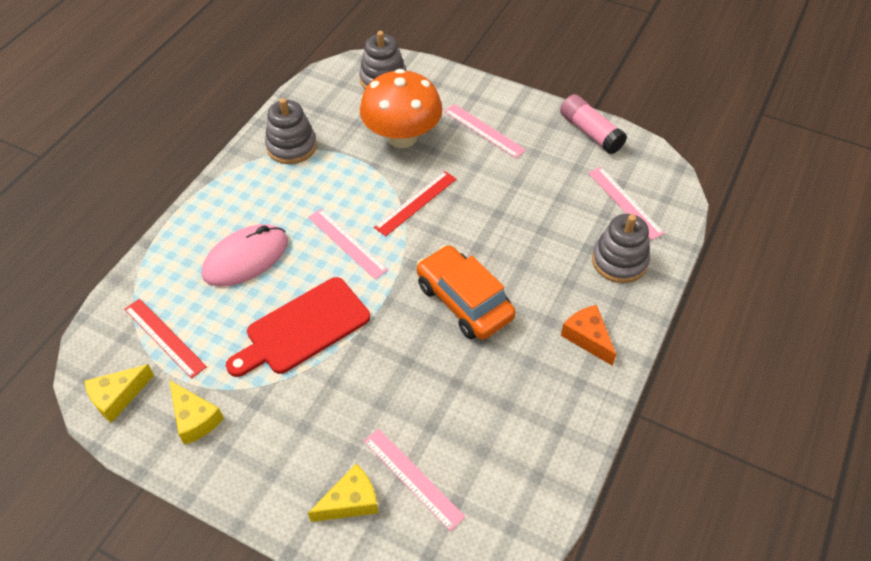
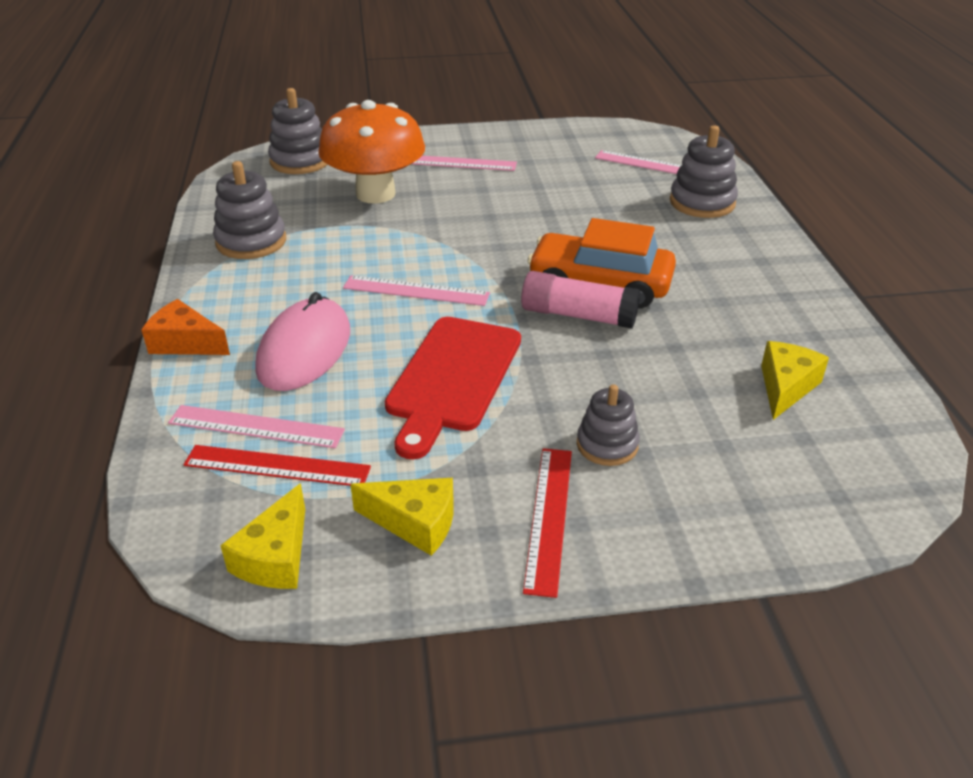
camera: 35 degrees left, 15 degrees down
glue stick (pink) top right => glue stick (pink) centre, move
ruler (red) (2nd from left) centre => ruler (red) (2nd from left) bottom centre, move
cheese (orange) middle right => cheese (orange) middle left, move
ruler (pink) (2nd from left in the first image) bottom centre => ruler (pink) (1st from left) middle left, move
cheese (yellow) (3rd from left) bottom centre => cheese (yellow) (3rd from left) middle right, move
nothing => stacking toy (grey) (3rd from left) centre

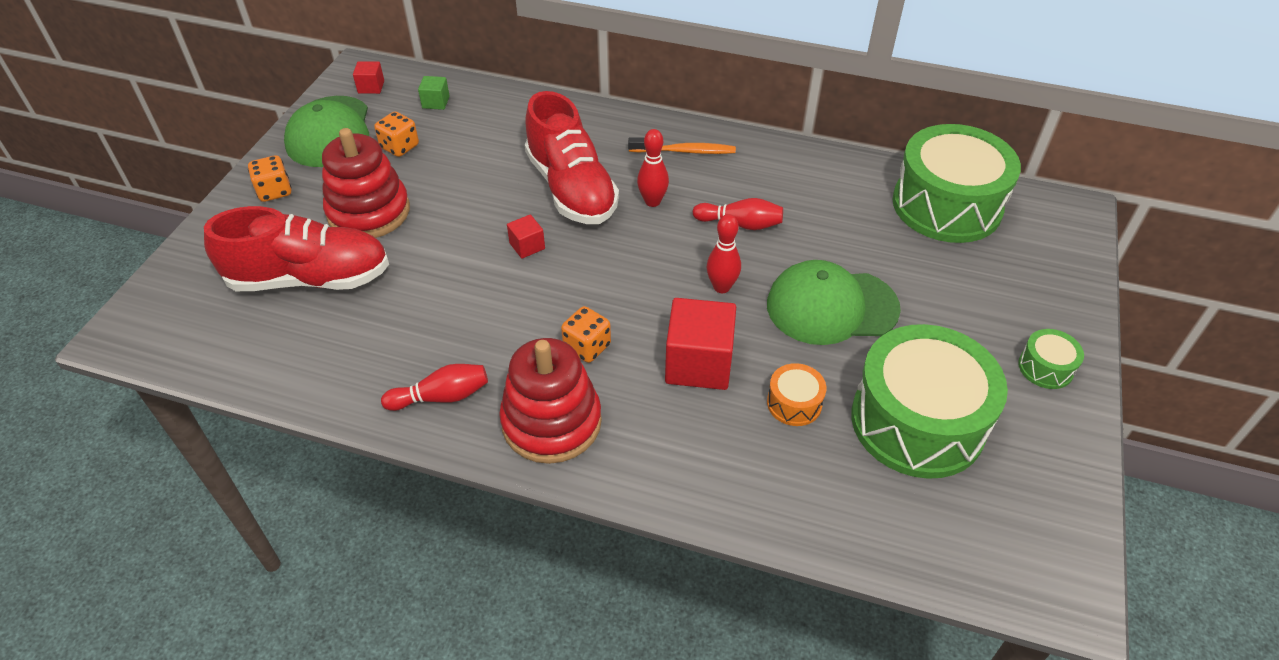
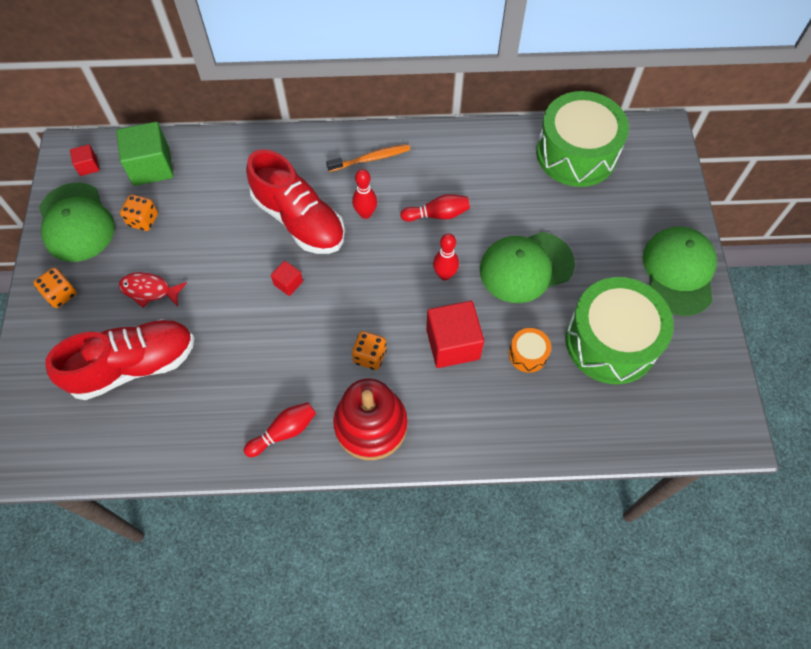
camera: 20 degrees left, 15 degrees up
cube (green) top centre => cube (green) top left, x2.05
stacking toy (red) (1st from left) top left => fish (red) middle left
drum (green) (3rd from left) middle right => cap (green) (3rd from left) middle right

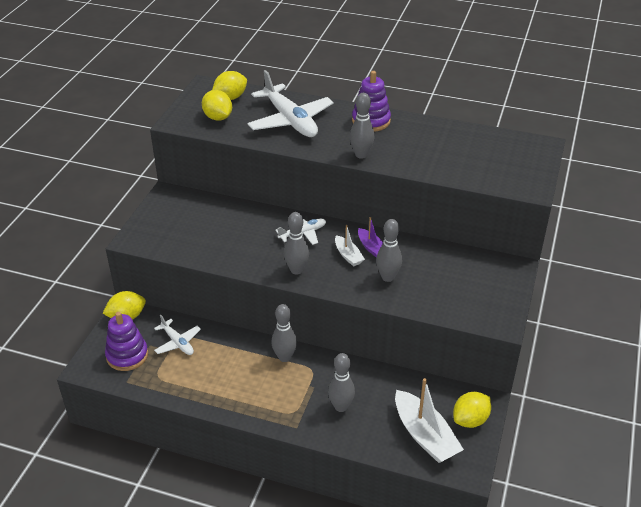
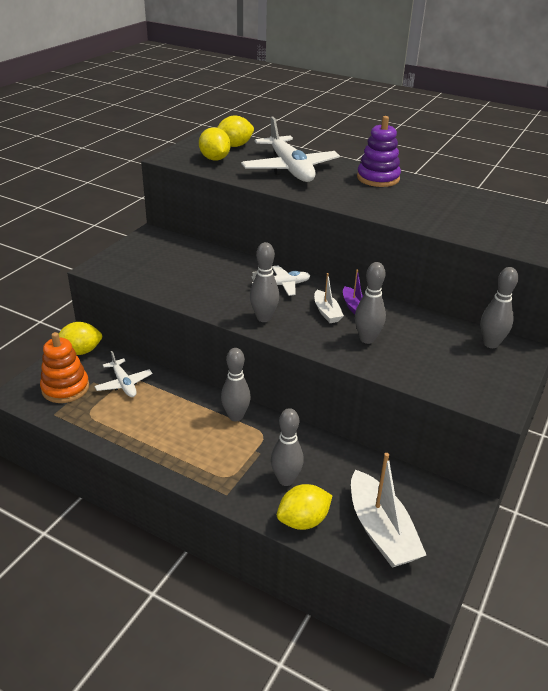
camera: 10 degrees right, 5 degrees down
bowling pin (grey) (4th from left in the first image) top centre => bowling pin (grey) (5th from left) middle right, move
stacking toy (purple) (1st from left) bottom left => stacking toy (orange) middle left
lemon (yellow) (4th from left) bottom right => lemon (yellow) (4th from left) bottom centre, move

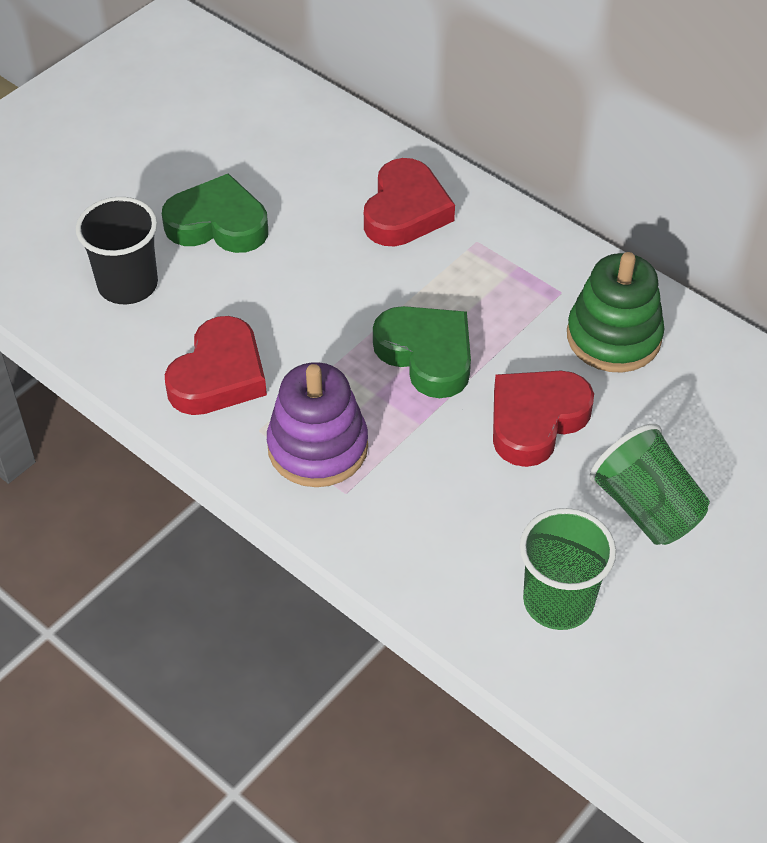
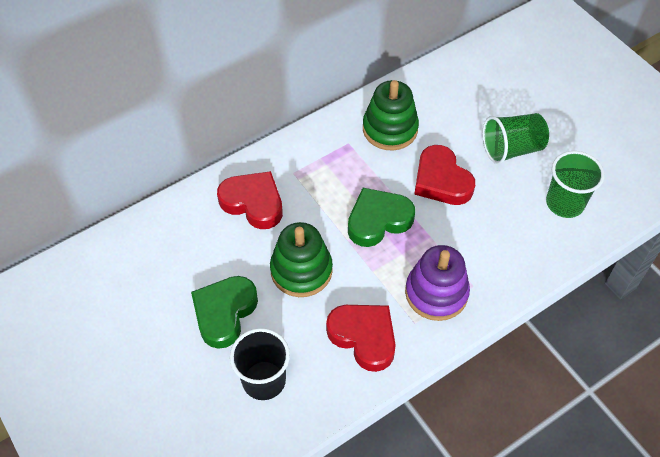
camera: 75 degrees left, 5 degrees up
nothing => stacking toy (green) (1st from left) centre

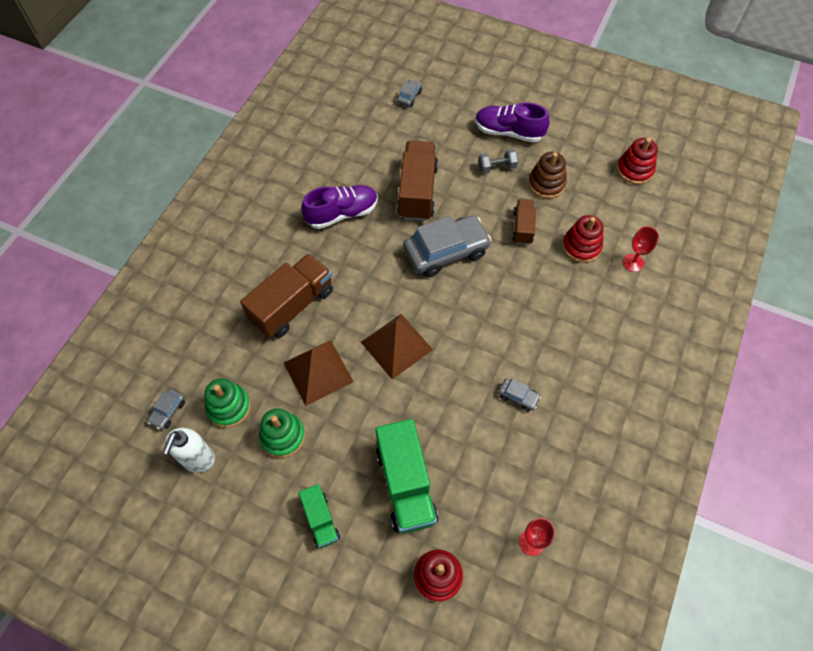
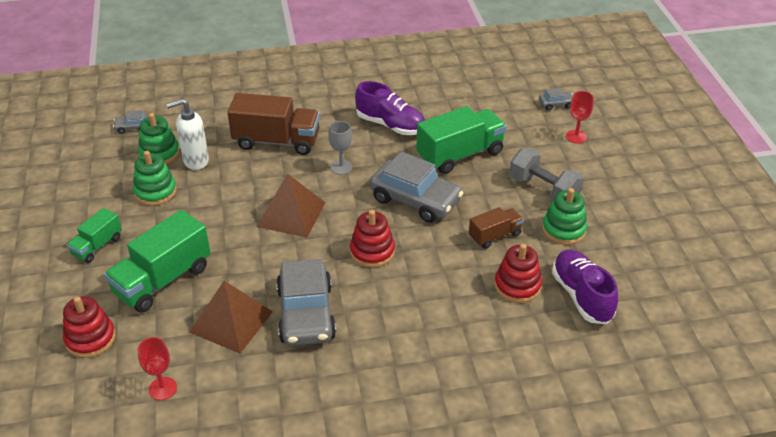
camera: 55 degrees right, 20 degrees down
shoe (purple) (2nd from left) top centre => shoe (purple) (2nd from left) middle right, move
stacking toy (red) (3rd from left in the first image) top right => stacking toy (red) (2nd from left) centre, move
truck (brown) (2nd from left) top centre => truck (green) (3rd from left) top centre
dumbbell (grey) top centre => dumbbell (grey) middle right, x1.64
stacking toy (brown) top right => stacking toy (green) (3rd from left) middle right
goblet (red) (2nd from left) middle right => goblet (red) (2nd from left) top right, move
pyramid (brown) (1st from left) centre => pyramid (brown) (1st from left) bottom left, move
car (grey) (4th from left in the first image) centre => car (grey) (2nd from left) bottom centre, x2.28
soap dispenser (white) bottom left => soap dispenser (white) top left, move
nothing => goblet (grey) centre

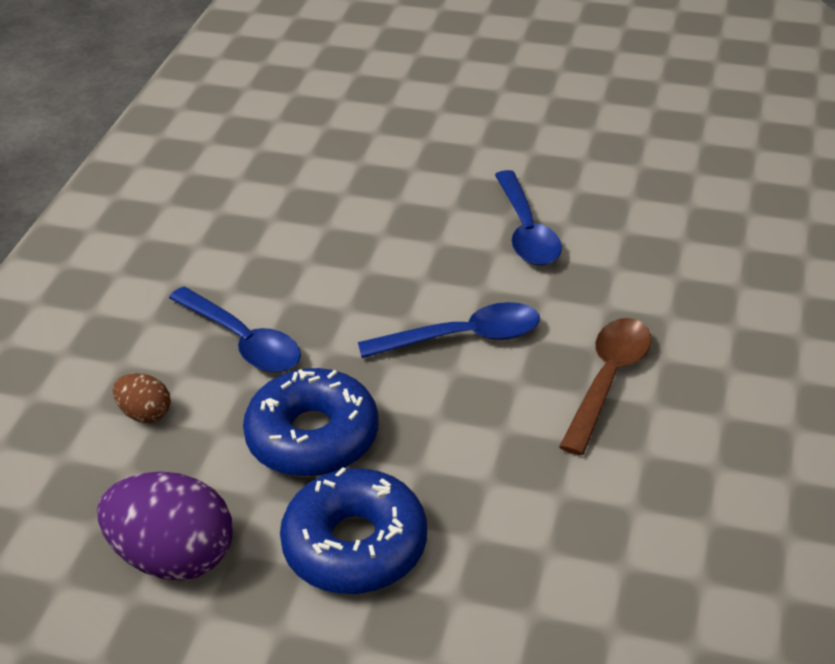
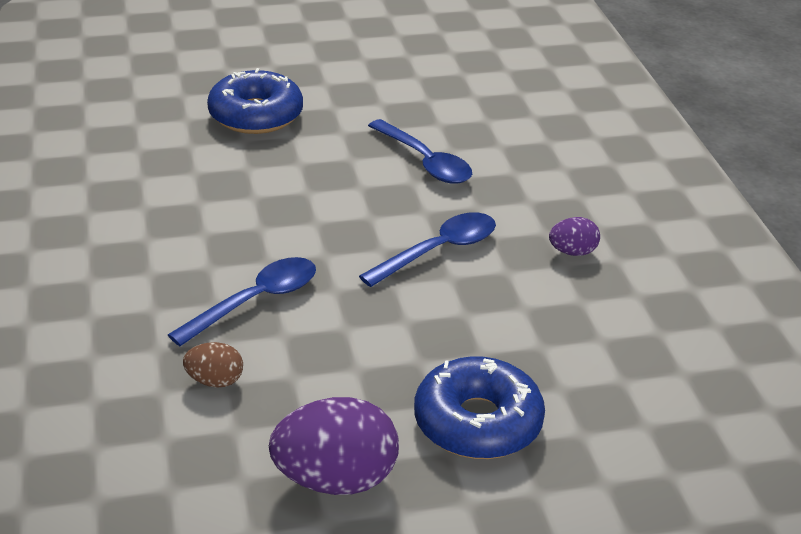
camera: 30 degrees left, 5 degrees down
spoon (blue) (1st from left) middle left, 60 degrees counterclockwise
spoon (brown) middle right => egg (purple) (2nd from left) middle right
donut (blue) (1st from left) centre => donut (blue) (1st from left) top left, move

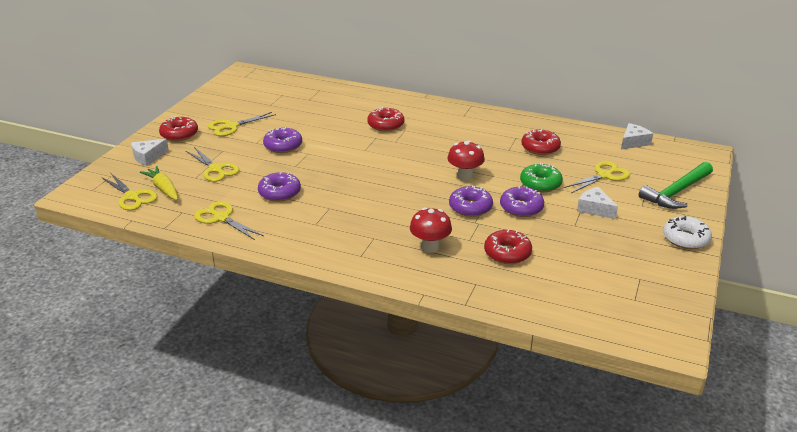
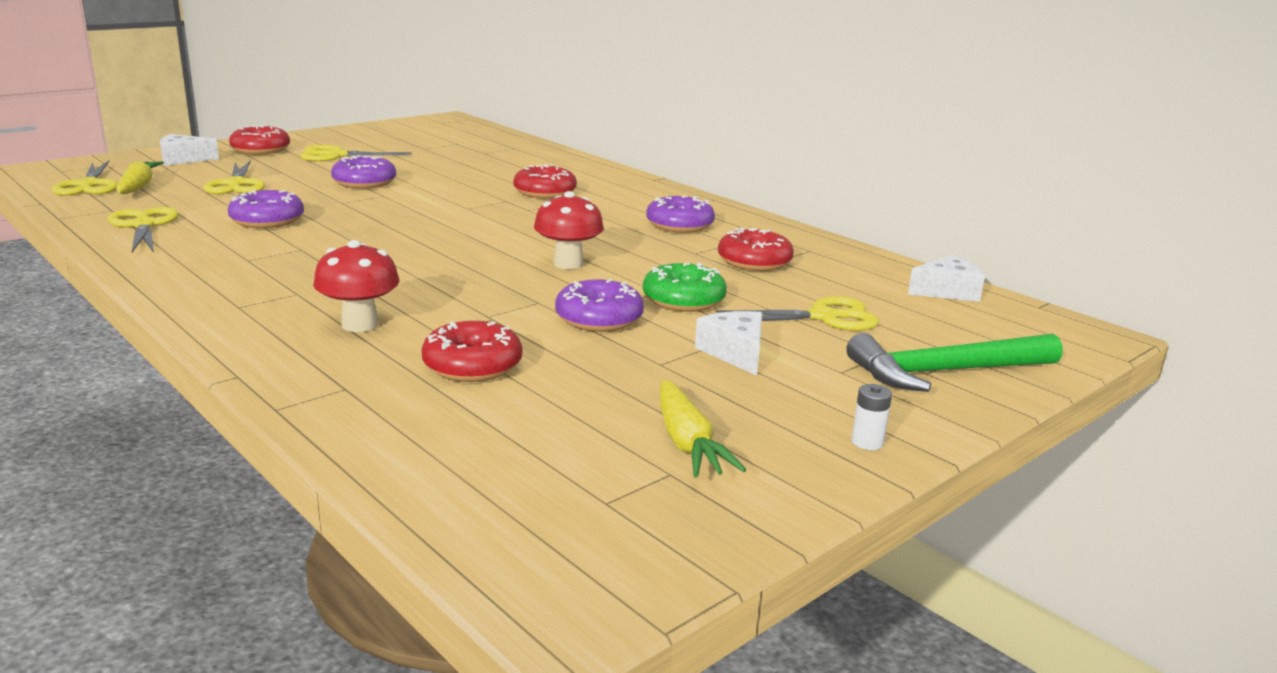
camera: 25 degrees right, 10 degrees down
donut (purple) (3rd from left in the first image) centre => donut (purple) (4th from left) top centre, move
donut (white) middle right => battery (white) middle right
nothing => carrot (yellow) (2nd from left) centre

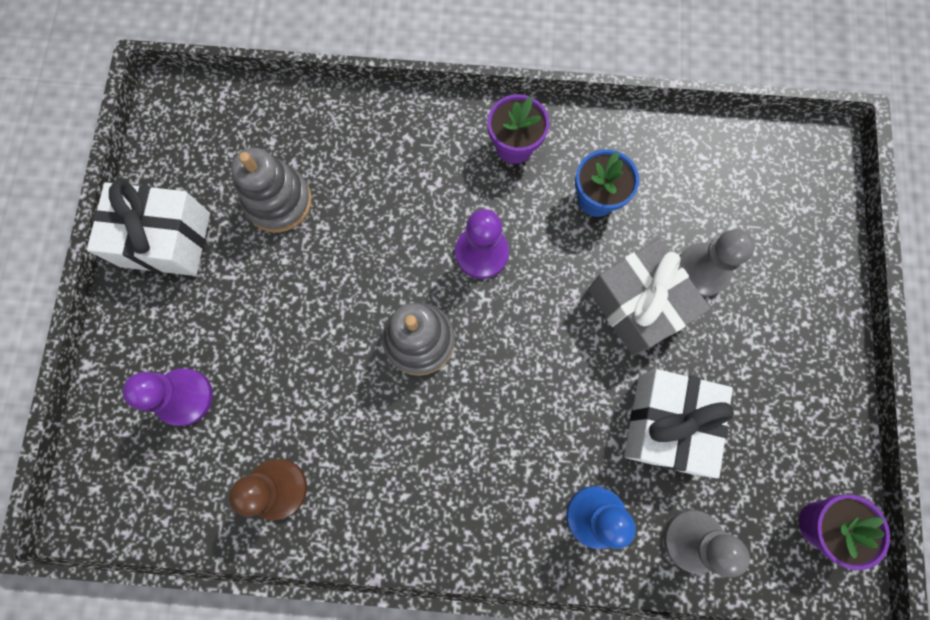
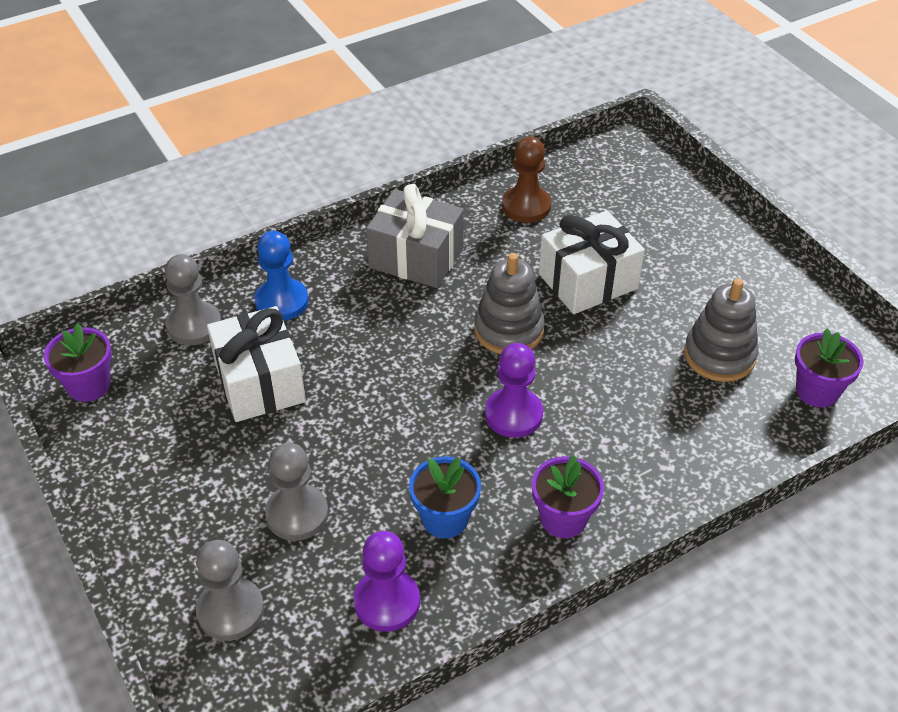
camera: 145 degrees right, 30 degrees down
gift (white) (1st from left in the first image) middle left => gift (white) (2nd from left) centre, move
gift (grey) middle right => gift (grey) top centre, move
pawn (purple) (1st from left) middle left => pawn (purple) (1st from left) bottom centre, move
nothing => flower pot (purple) (3rd from left) middle right
nothing => pawn (grey) (2nd from left) bottom left

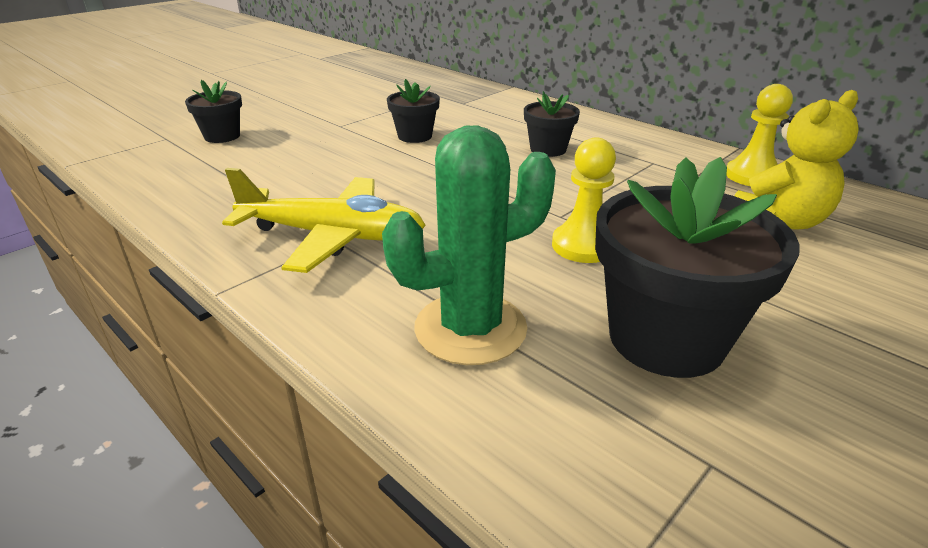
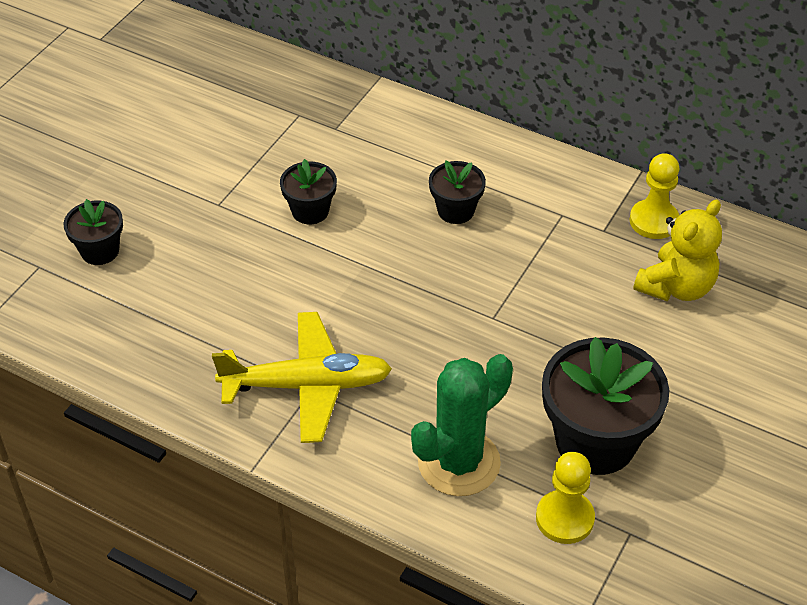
camera: 15 degrees left, 15 degrees up
pawn (yellow) (1st from left) centre => pawn (yellow) (1st from left) bottom right, move

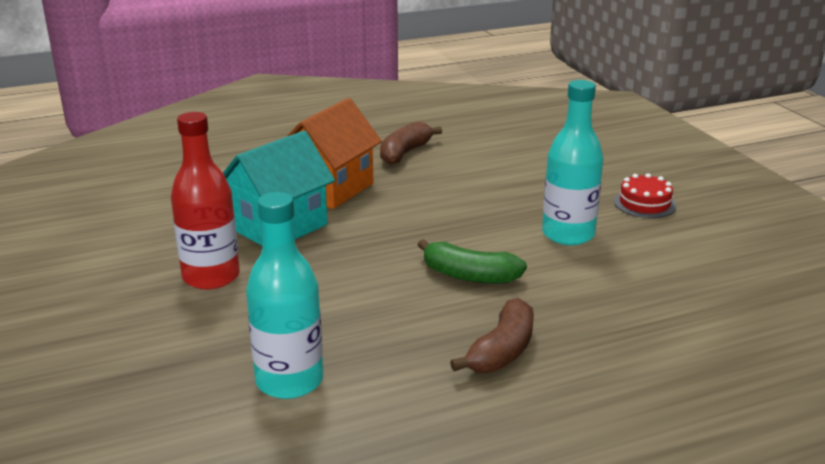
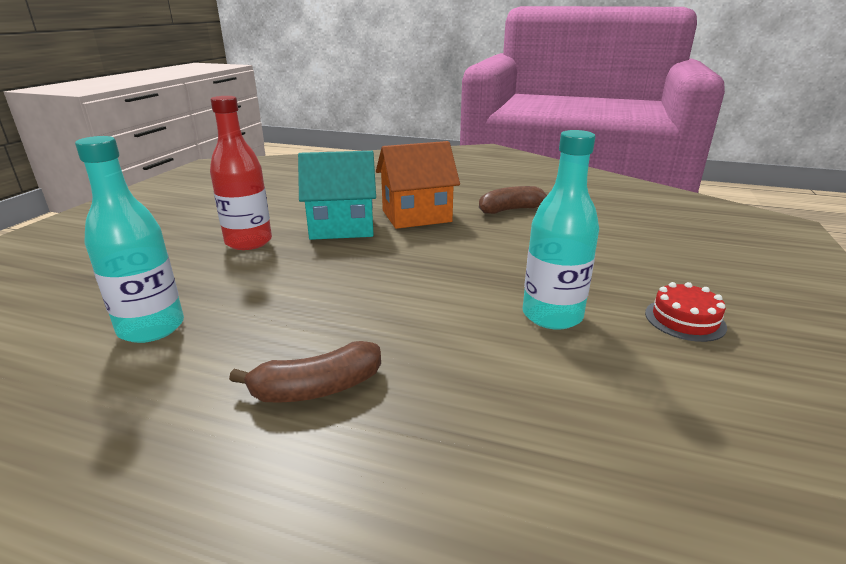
camera: 40 degrees right, 0 degrees up
banana (green) centre => nothing

